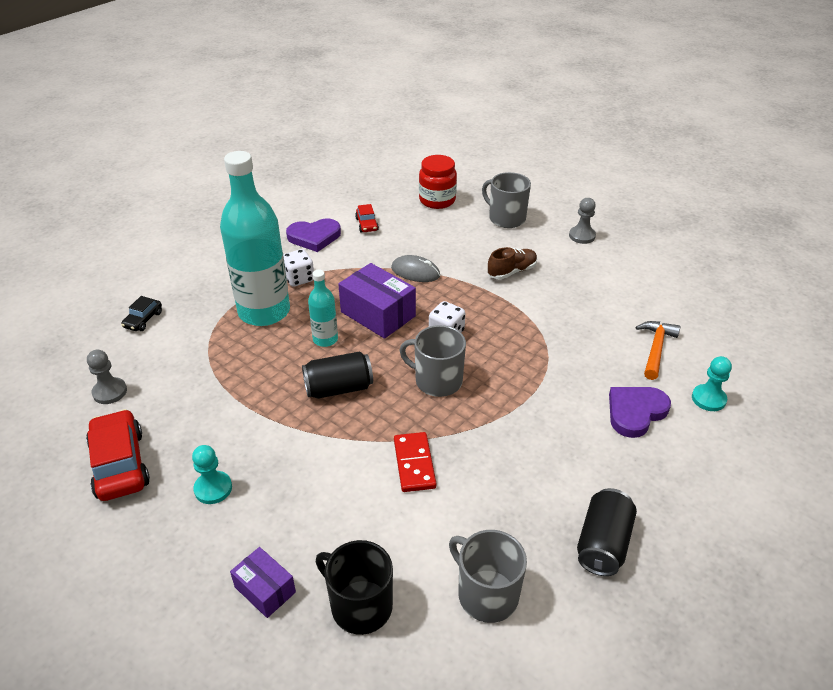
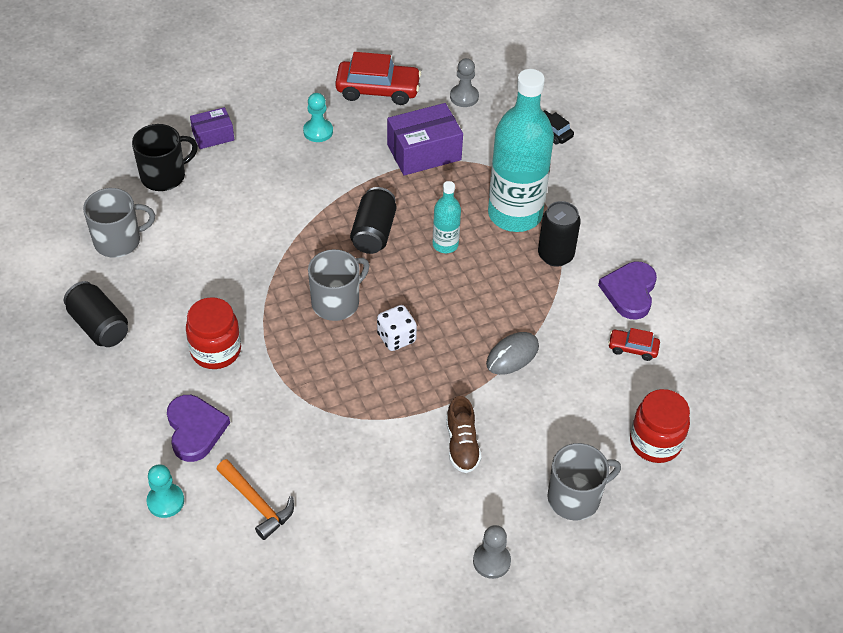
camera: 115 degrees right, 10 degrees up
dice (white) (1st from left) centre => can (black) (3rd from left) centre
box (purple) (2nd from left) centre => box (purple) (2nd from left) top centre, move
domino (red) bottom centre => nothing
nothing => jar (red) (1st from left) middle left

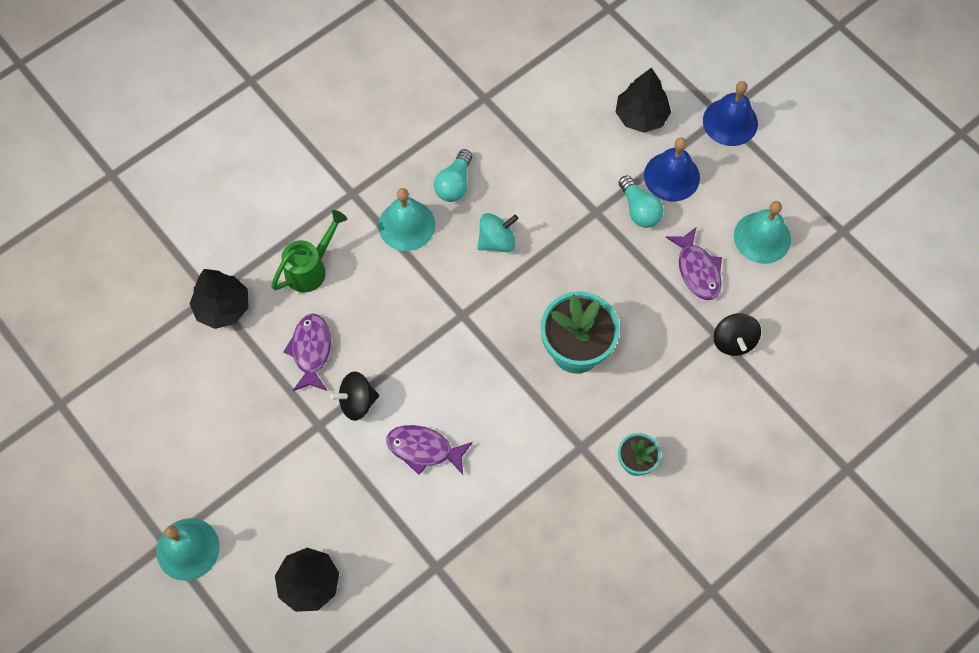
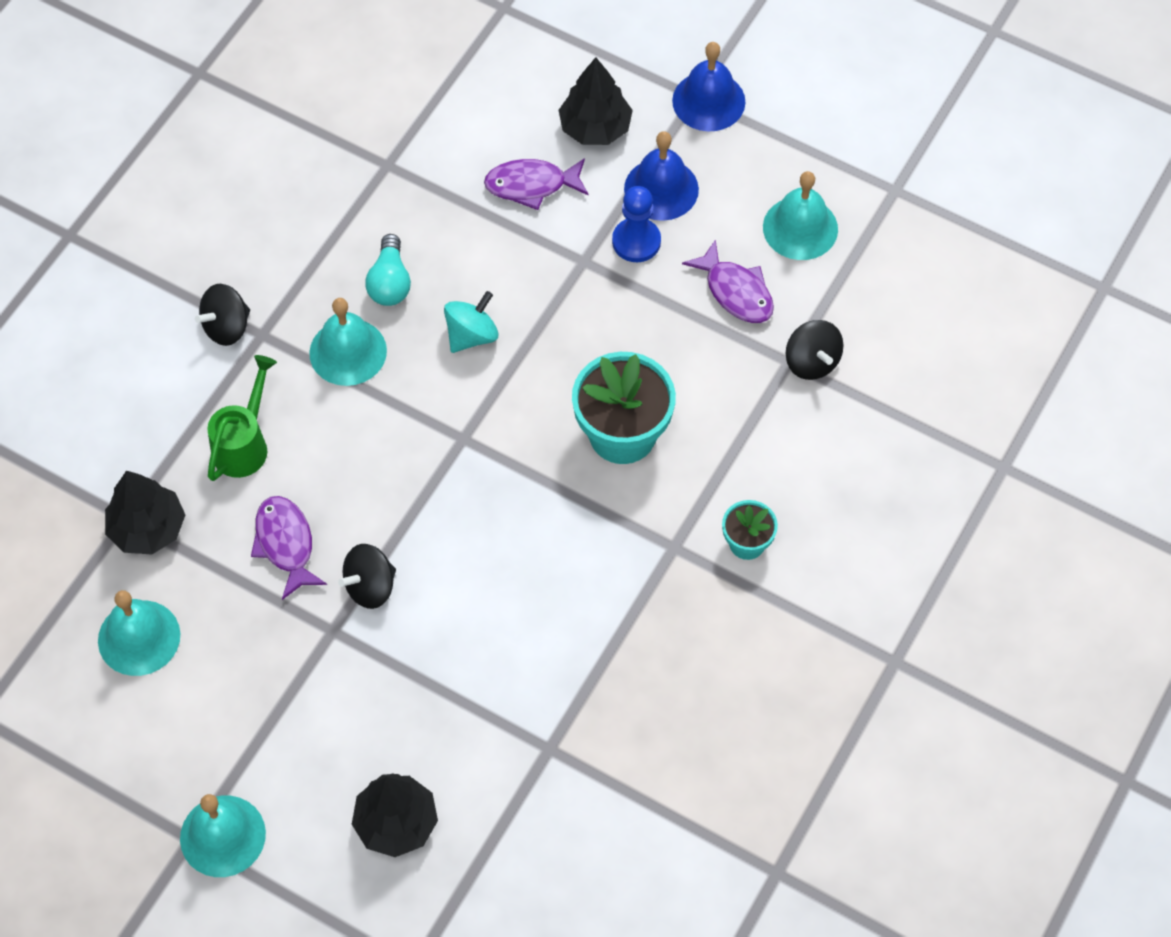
camera: 20 degrees left, 5 degrees down
light bulb (turquoise) (2nd from left) top centre => pawn (blue) top centre
fish (purple) (2nd from left) bottom centre => fish (purple) (2nd from left) top centre, move
nothing => spinning top (black) (1st from left) middle left
nothing => bell (turquoise) (1st from left) bottom left

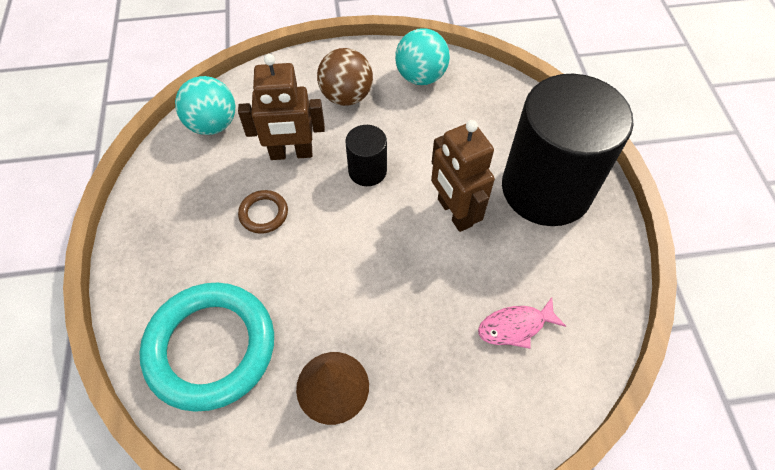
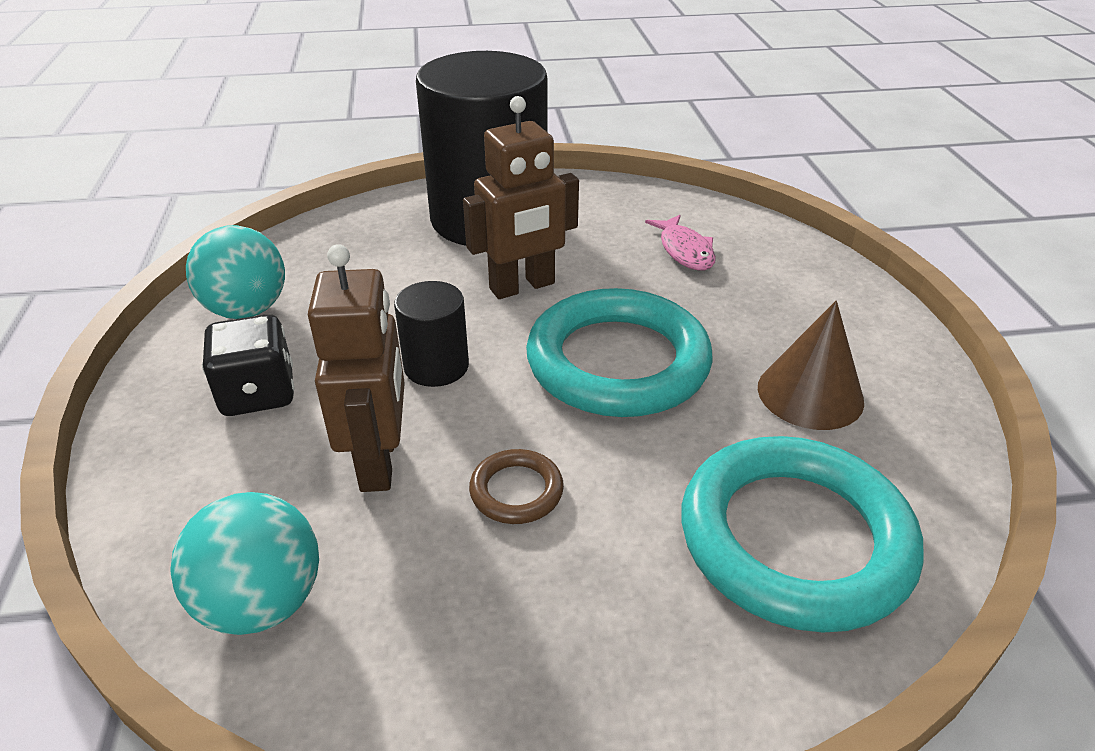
camera: 90 degrees left, 20 degrees down
ball (brown) top centre => dice (black) middle left
nothing => ring (turquoise) (1st from left) centre

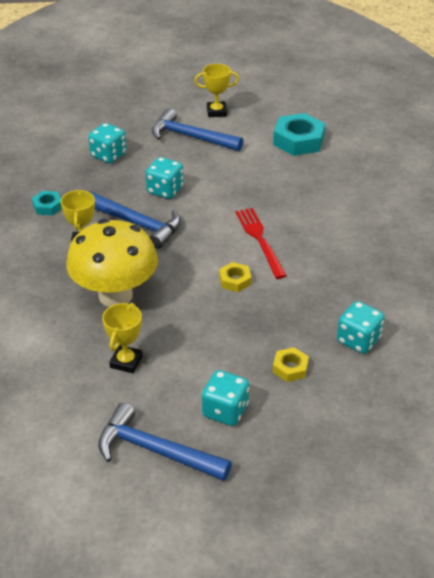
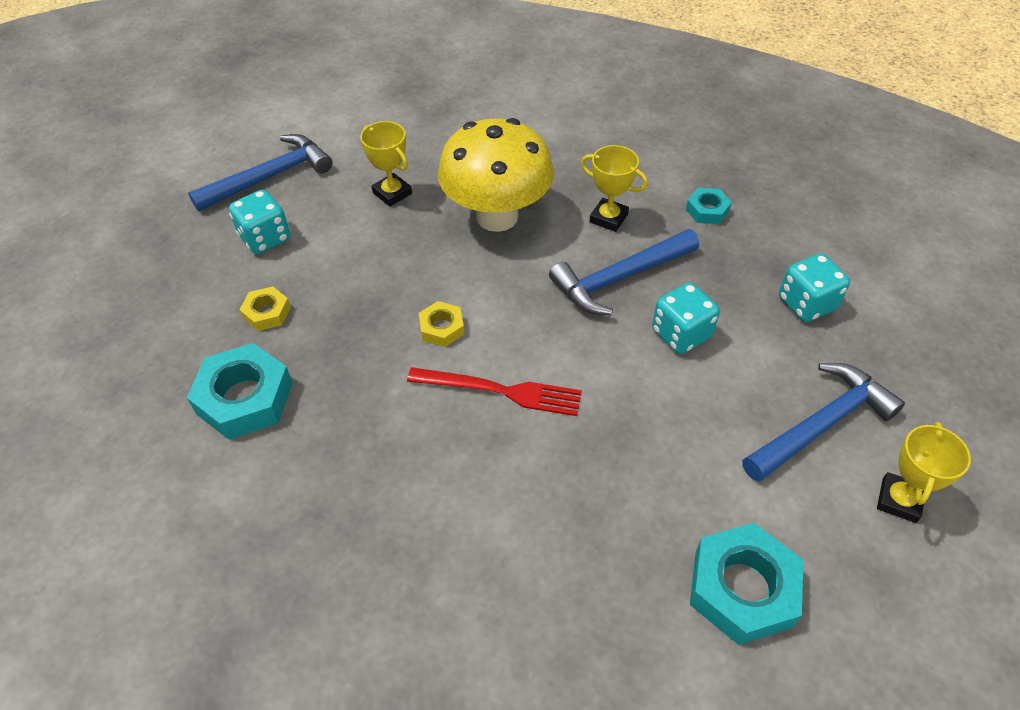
camera: 120 degrees right, 10 degrees up
dice (turquoise) (4th from left) middle right => nut (turquoise) (1st from left) middle left

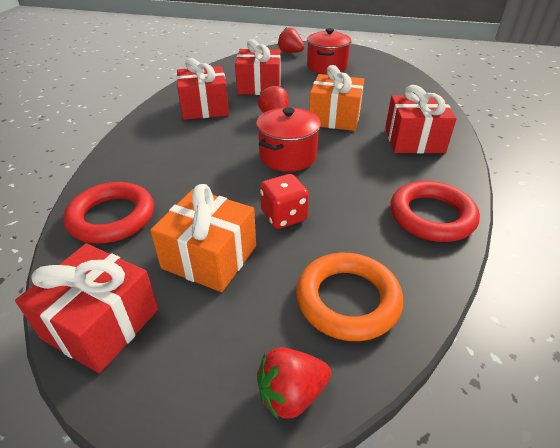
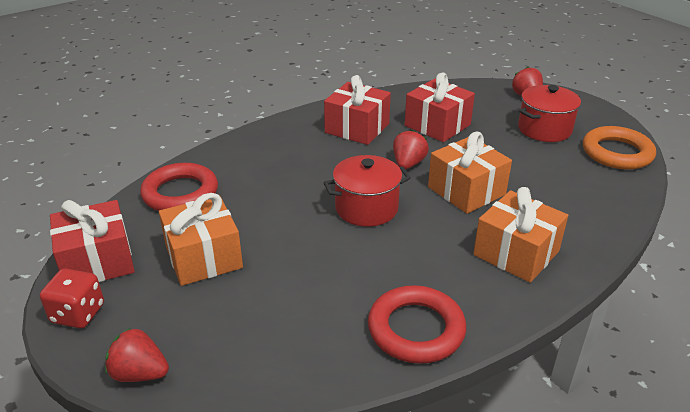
camera: 40 degrees right, 5 degrees down
gift (red) (4th from left) top right => gift (orange) (3rd from left) middle right
dice (red) centre => dice (red) bottom left, move
ring (orange) centre => ring (orange) middle right, move

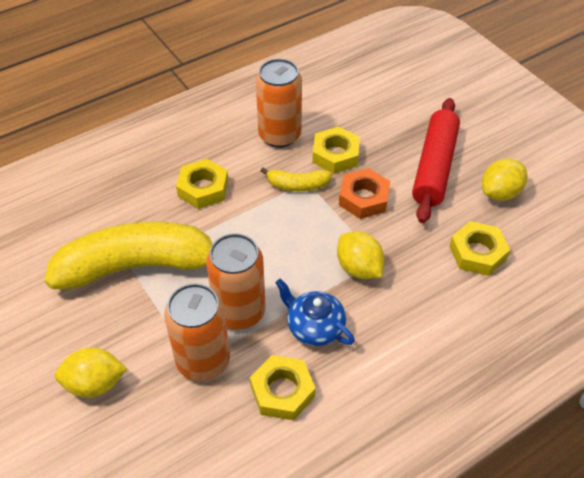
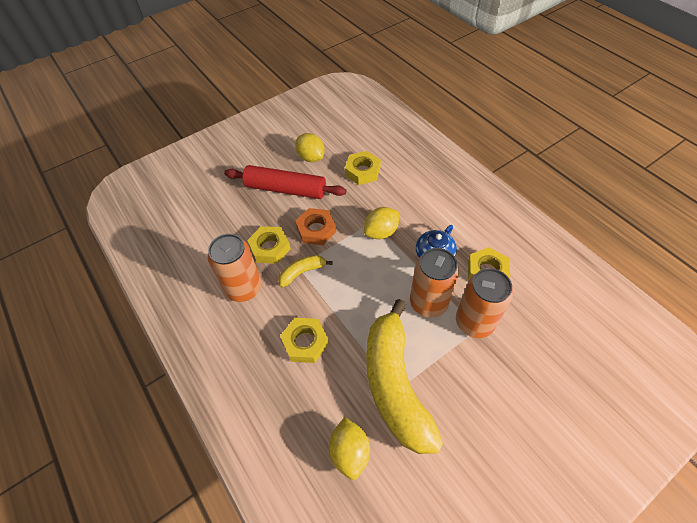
camera: 90 degrees left, 5 degrees up
banana (yellow) (2nd from left in the first image) centre => banana (yellow) (1st from left) centre, 120 degrees counterclockwise
lemon (yellow) (1st from left in the first image) bottom left => lemon (yellow) (2nd from left) bottom centre, move

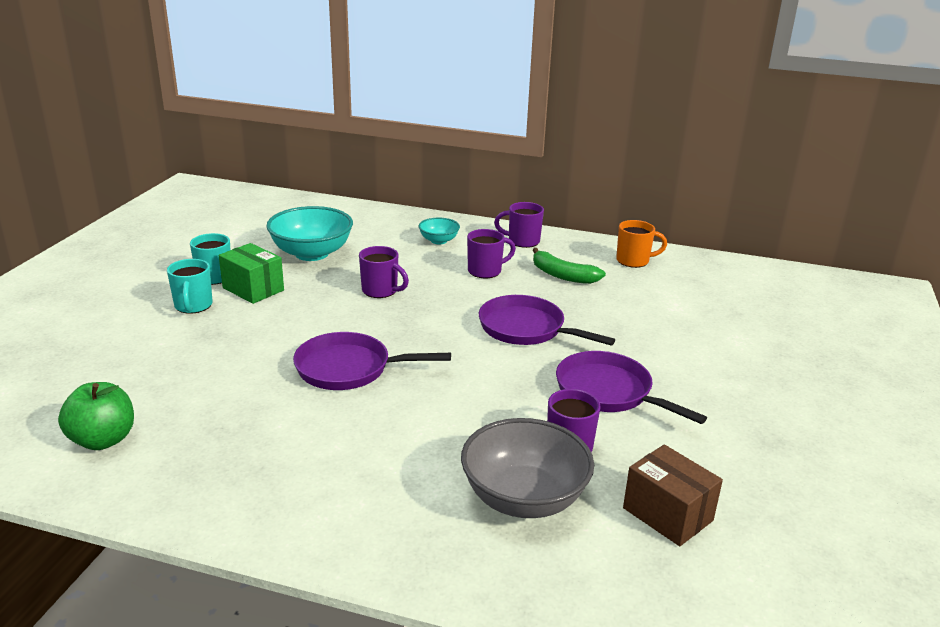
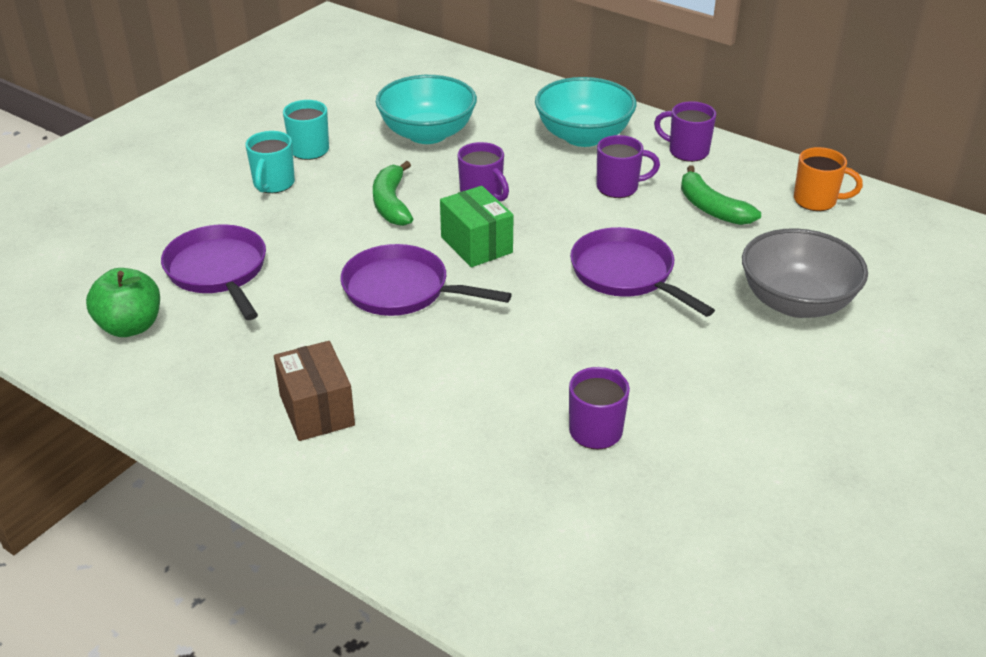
camera: 20 degrees right, 10 degrees up
bowl (turquoise) (2nd from left) centre => bowl (turquoise) (2nd from left) top centre, x1.96
box (green) middle left => box (green) centre, move
pan (purple) (3rd from left in the first image) middle right => pan (purple) (1st from left) middle left, move
bowl (grey) bottom centre => bowl (grey) middle right, move
box (brown) bottom right => box (brown) middle left, move
nothing => banana (green) (1st from left) top centre

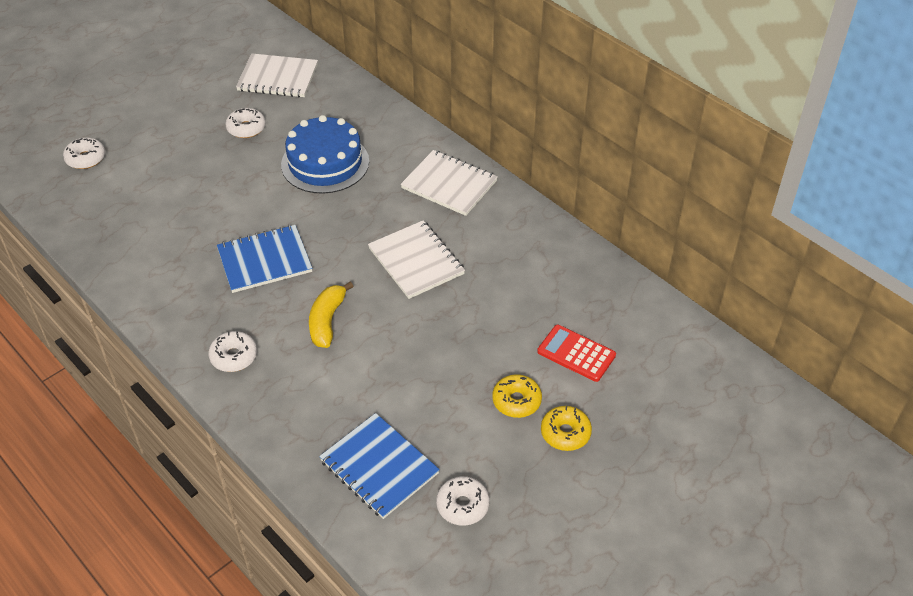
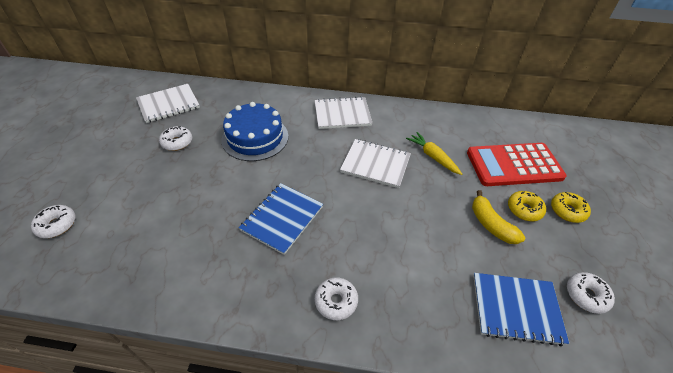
camera: 40 degrees left, 0 degrees up
banana (yellow) centre => banana (yellow) middle right, move
calculator (red) centre => calculator (red) middle right, x1.79
nothing => carrot (yellow) centre

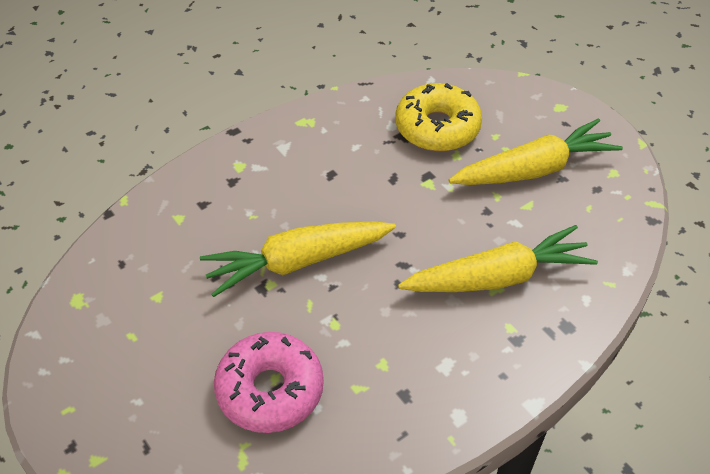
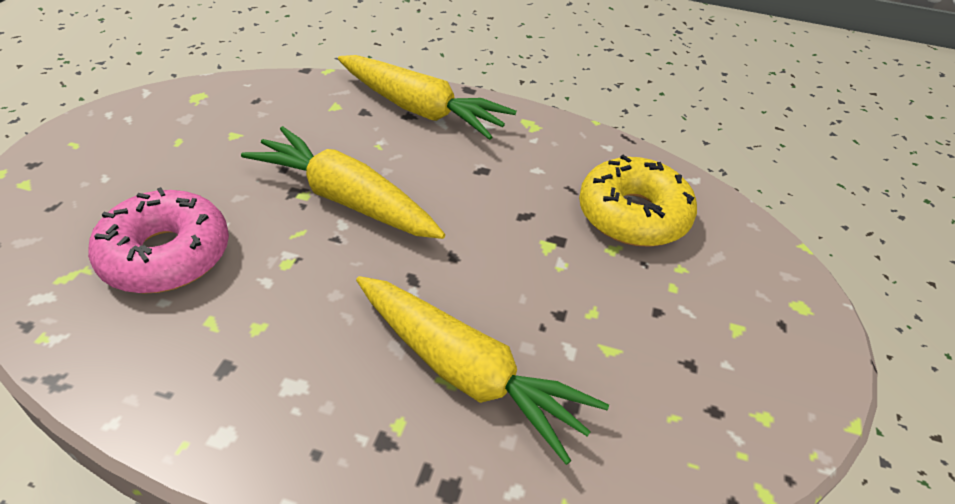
camera: 50 degrees right, 5 degrees down
carrot (yellow) (3rd from left in the first image) top right => carrot (yellow) (2nd from left) top centre, move

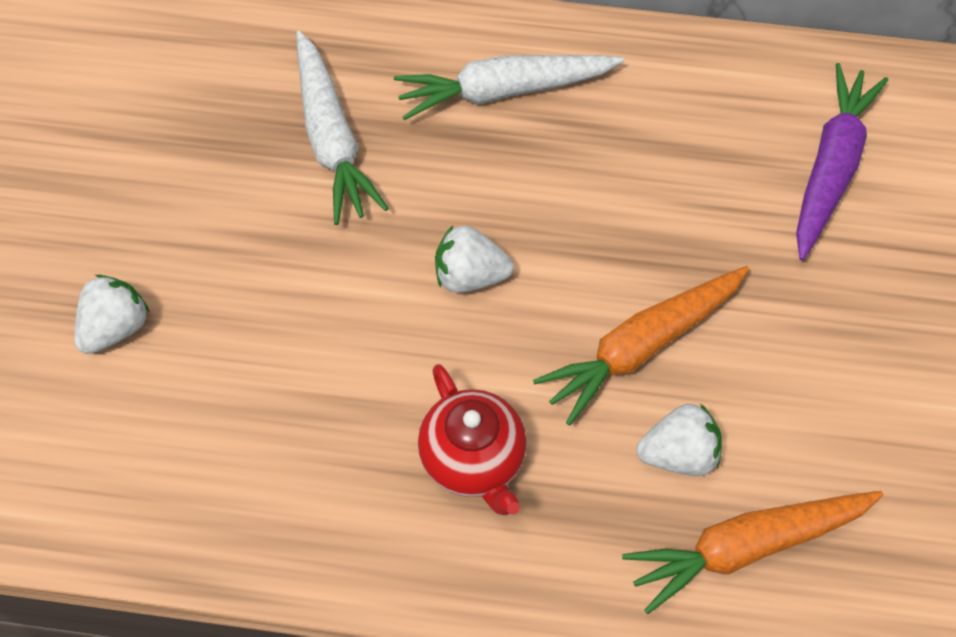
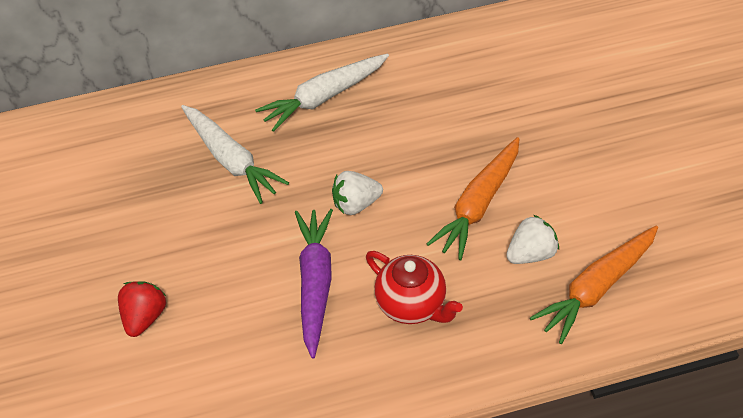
camera: 20 degrees left, 10 degrees down
carrot (purple) top right => carrot (purple) bottom centre, move
strawberry (white) (1st from left) middle left => strawberry (red) bottom left

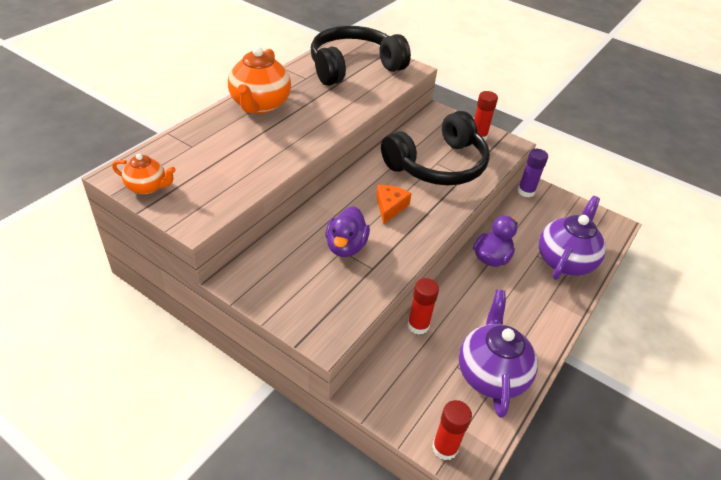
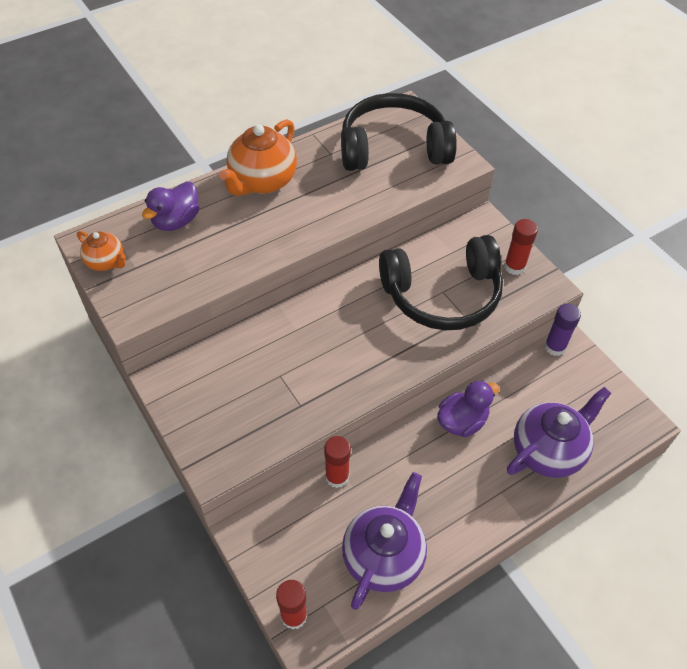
camera: 25 degrees right, 10 degrees up
cheese (orange) centre => nothing
duck (purple) (1st from left) centre => duck (purple) (1st from left) top left, move

